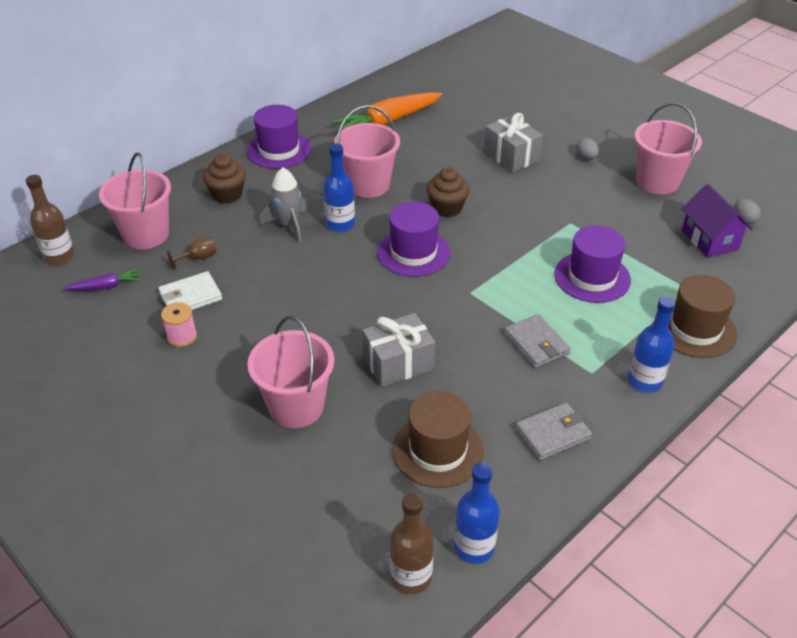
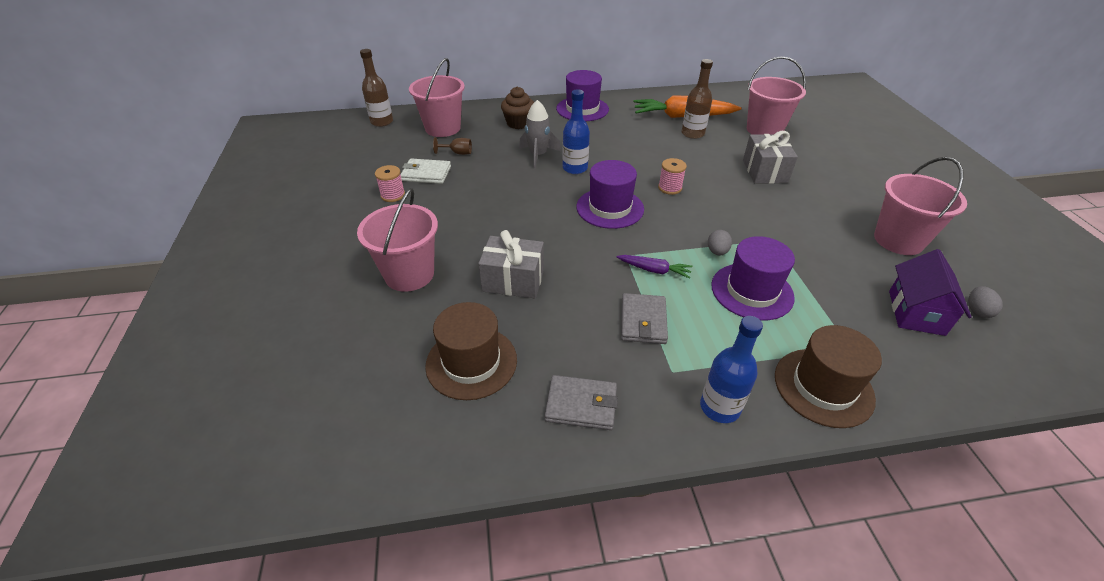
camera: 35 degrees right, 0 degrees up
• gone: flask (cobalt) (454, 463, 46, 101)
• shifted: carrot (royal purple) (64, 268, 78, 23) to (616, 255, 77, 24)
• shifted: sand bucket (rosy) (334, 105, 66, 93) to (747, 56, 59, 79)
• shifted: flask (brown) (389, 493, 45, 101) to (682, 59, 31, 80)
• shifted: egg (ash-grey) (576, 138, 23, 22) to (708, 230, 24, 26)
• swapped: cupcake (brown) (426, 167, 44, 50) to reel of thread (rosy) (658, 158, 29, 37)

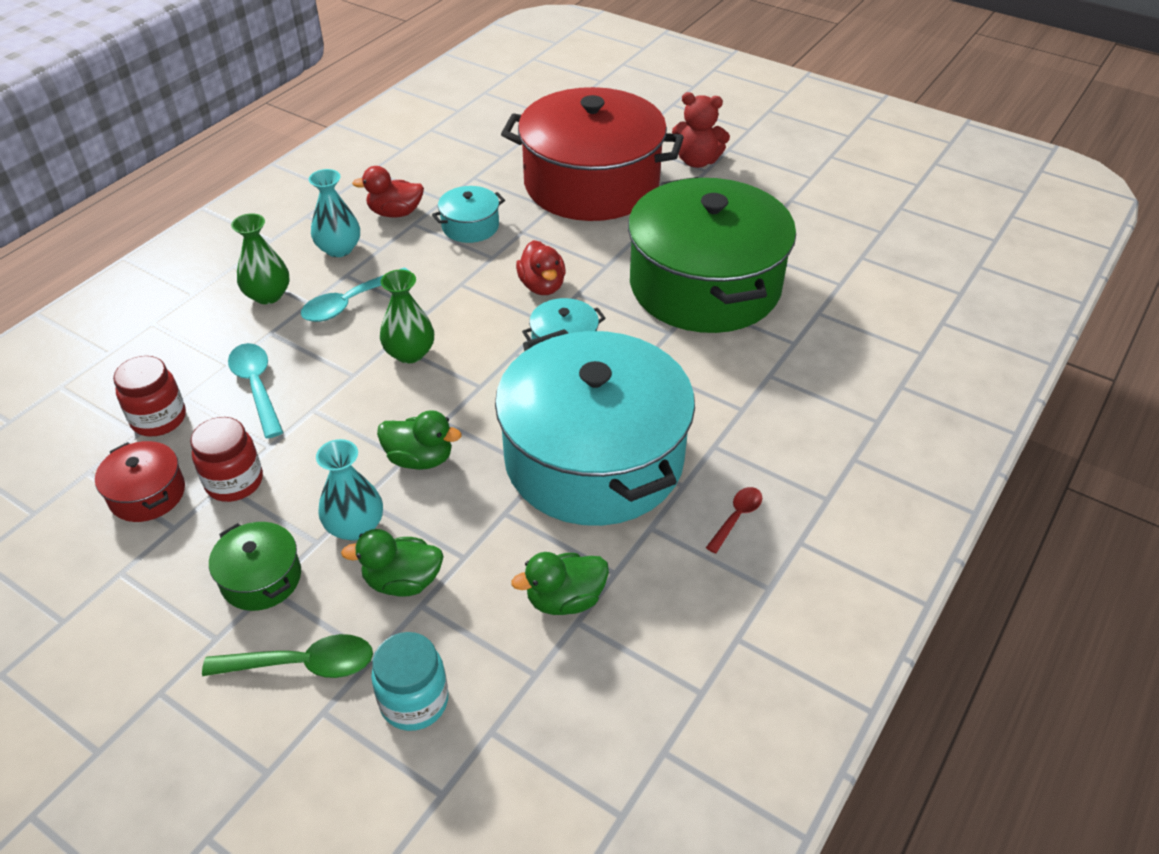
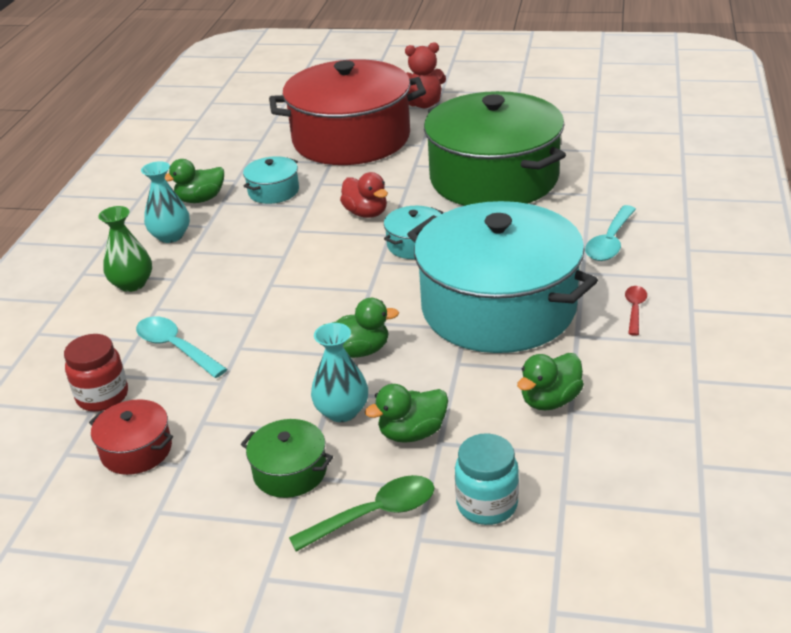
camera: 20 degrees left, 10 degrees down
• gone: jar (crimson) (190, 417, 73, 85)
• gone: vase (leaf-green) (380, 270, 54, 93)
• shifted: teaspoon (teal) (301, 267, 108, 55) to (585, 205, 51, 56)
• repainted: duck (crimson) (352, 166, 72, 52) to duck (leaf-green) (165, 159, 59, 44)

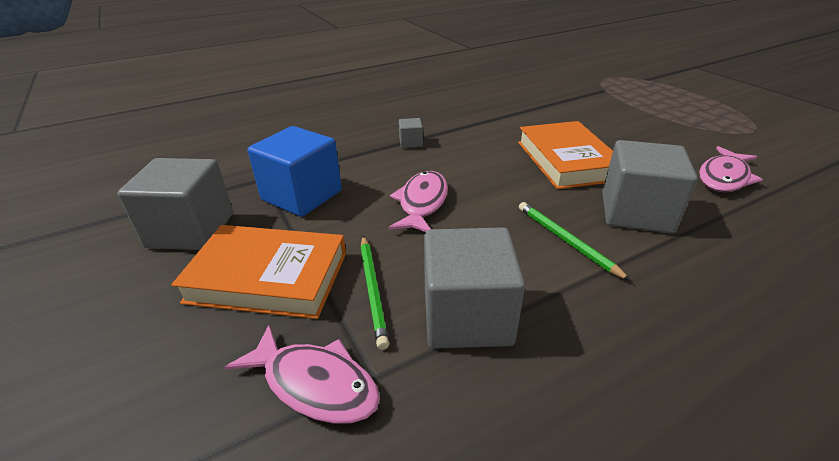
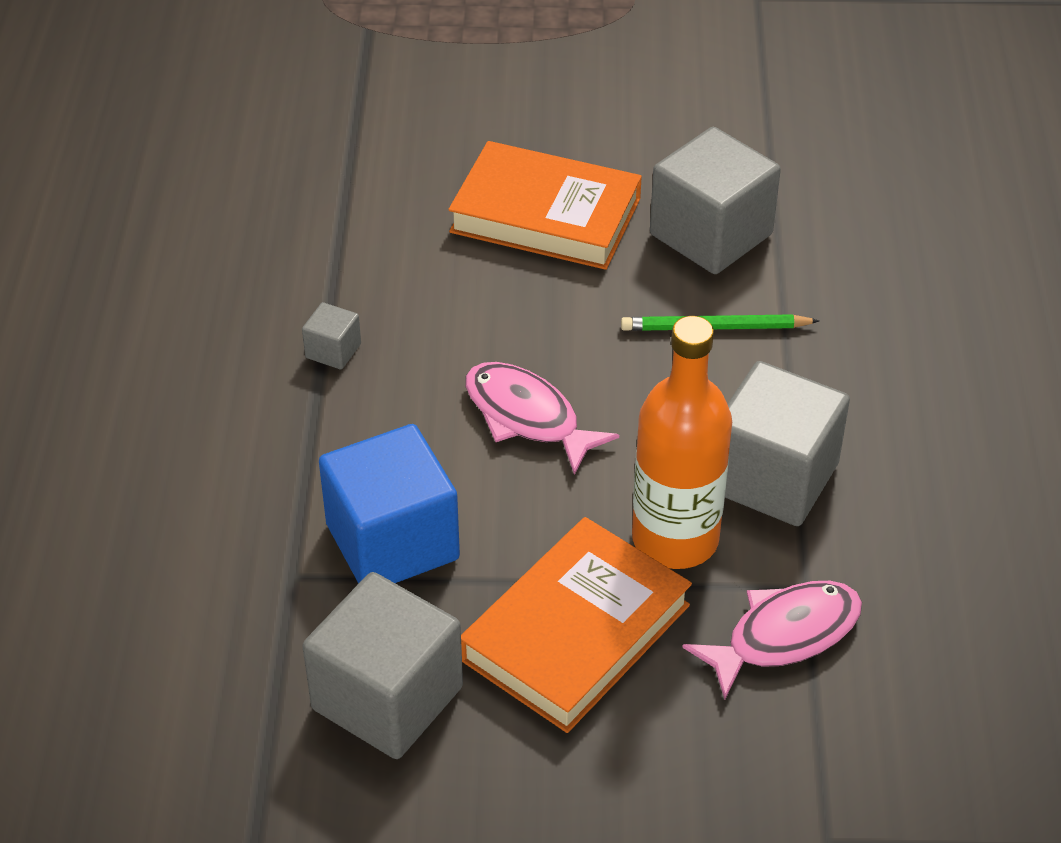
camera: 60 degrees left, 10 degrees up
• gone: fish (rosy) (699, 146, 64, 46)
• swapped: pencil (leaf-green) (360, 236, 29, 114) to flask (bright orange) (632, 316, 100, 253)

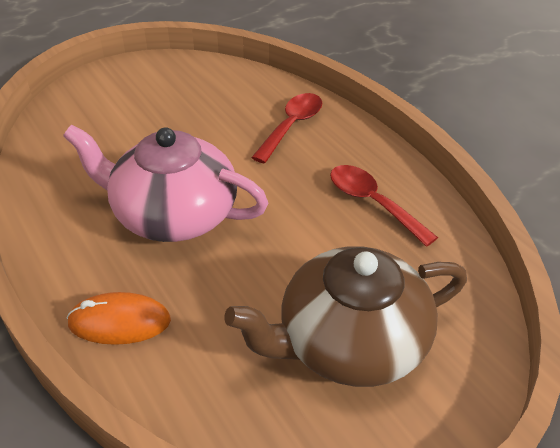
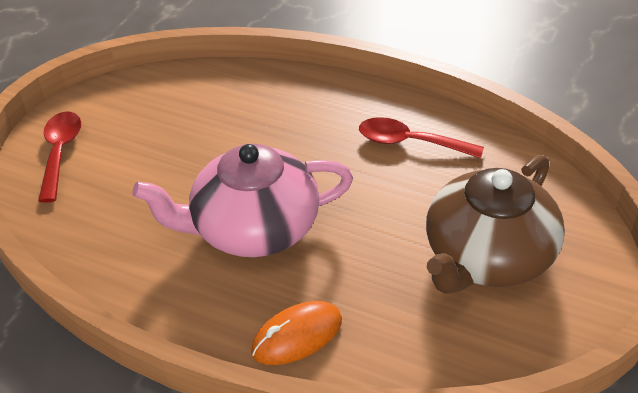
camera: 30 degrees left, 0 degrees up
• shifted: teaspoon (crimson) (251, 93, 71, 70) to (38, 111, 43, 92)

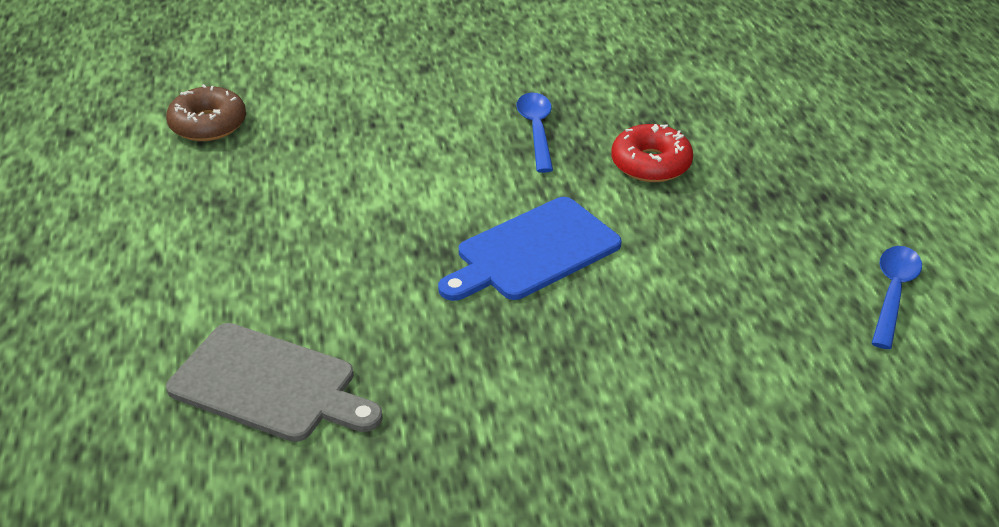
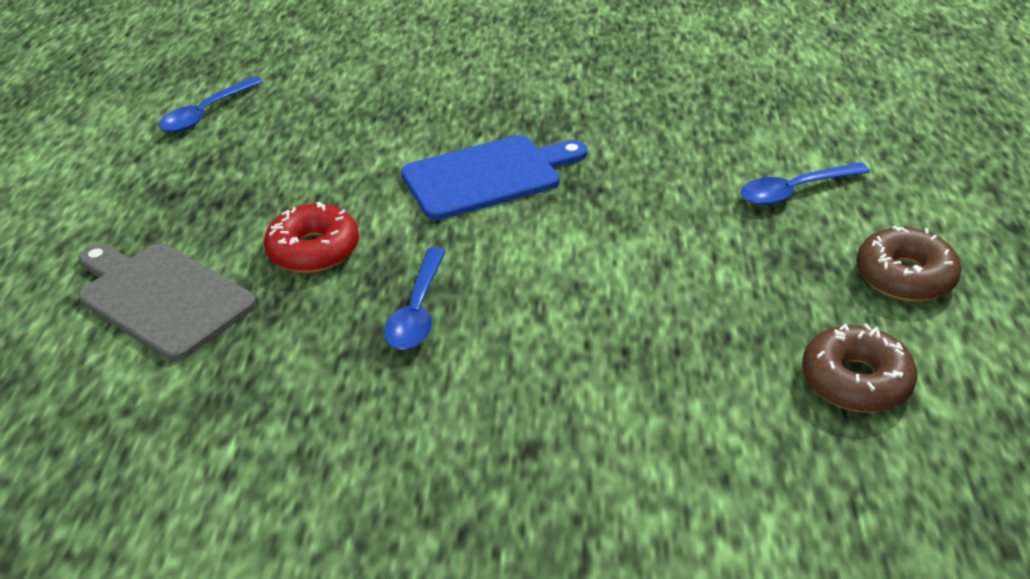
camera: 165 degrees left, 0 degrees up
• new: teaspoon (cobalt) (741, 162, 129, 43)
• new: doughnut (brown) (856, 226, 106, 75)
• shifted: cutting board (ash-grey) (166, 323, 217, 119) to (78, 244, 178, 117)

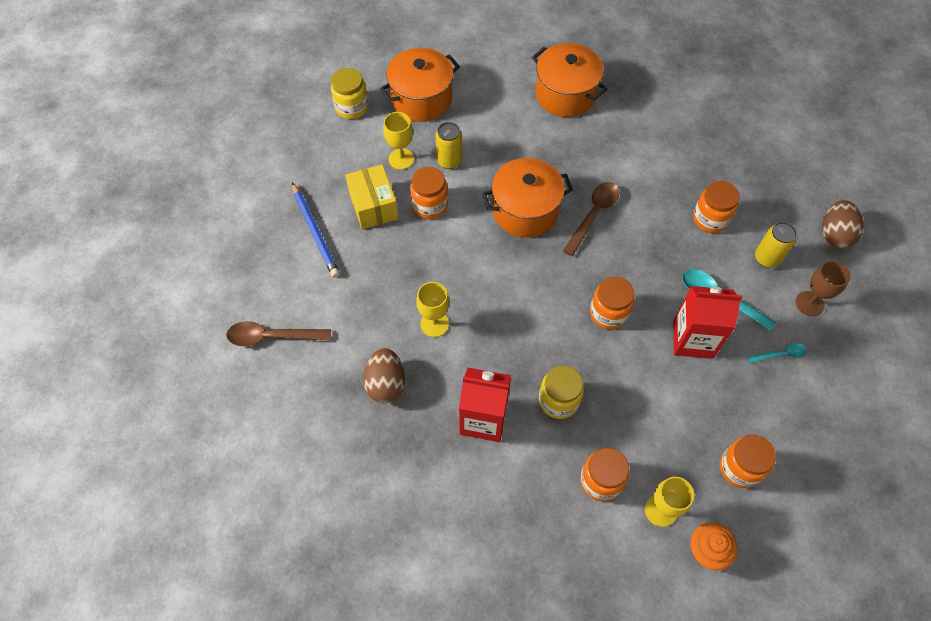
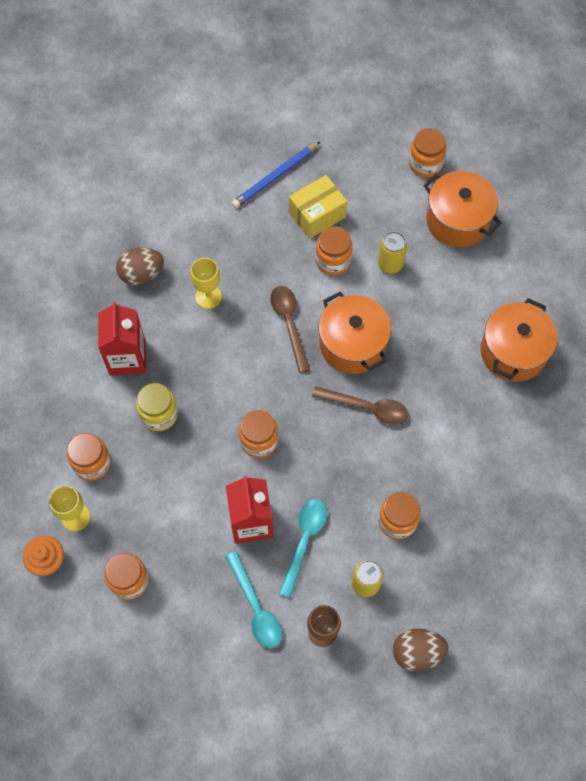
camera: 75 degrees right, 5 degrees up
• gone: goblet (yellow) (383, 112, 31, 58)
• shifted: teaspoon (brown) (226, 321, 105, 25) to (270, 286, 40, 87)
• repainted: jar (yellow) (331, 68, 38, 51) to jar (bright orange) (409, 128, 38, 49)
• scaled: teaspoon (teal) (748, 343, 59, 20) = (225, 551, 57, 97) x1.75

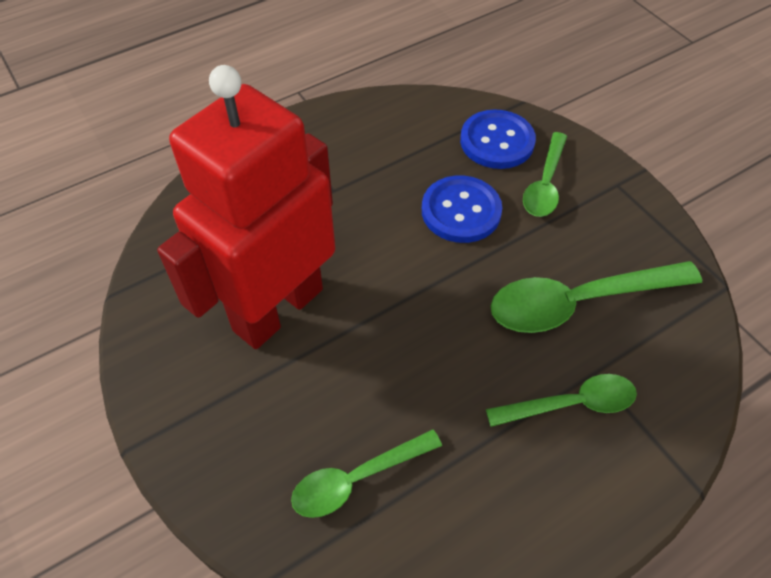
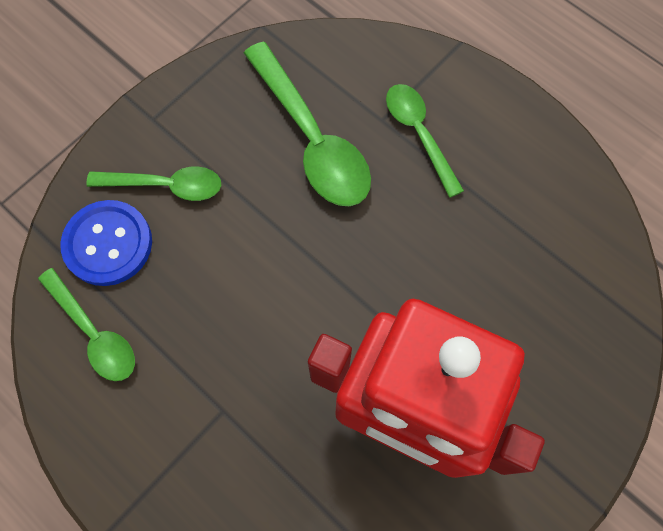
camera: 105 degrees left, 15 degrees up
• gone: button (cobalt) (422, 176, 80, 67)
• shifted: teaspoon (leaf-green) (291, 429, 151, 89) to (38, 268, 97, 113)

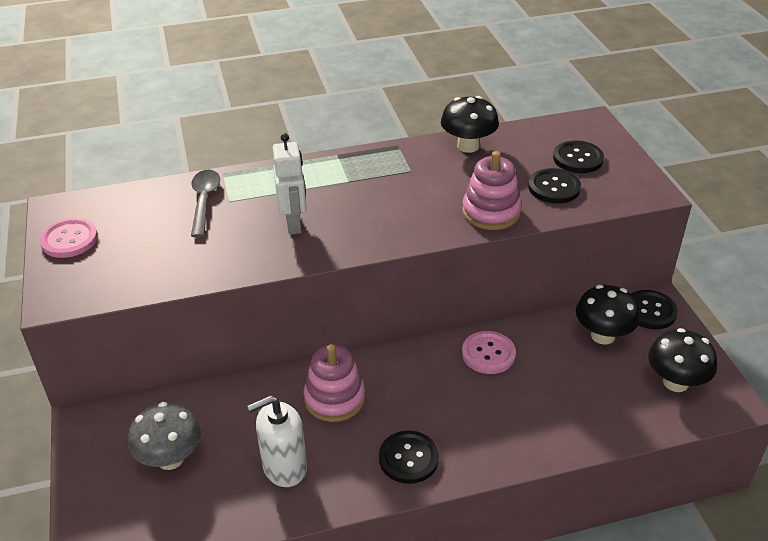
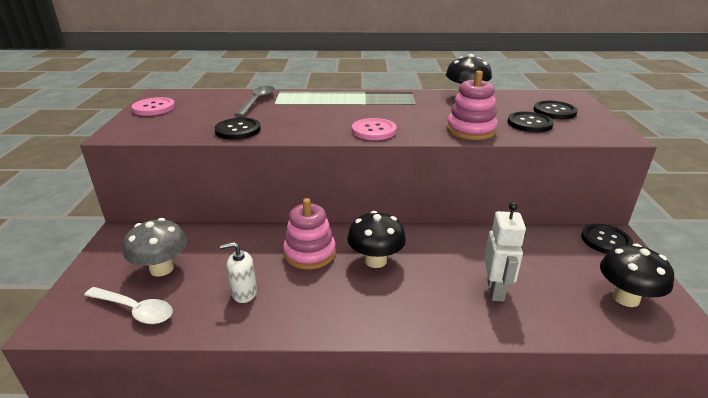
camera: 15 degrees right, 10 degrees down
• new: teaspoon (pure white) (84, 287, 89, 37)
• shifted: toy robot (pure white) (273, 133, 34, 102) to (484, 202, 42, 100)
• shifted: button (ebony) (379, 430, 60, 54) to (215, 118, 46, 22)
• shifted: button (rosy) (462, 331, 54, 43) to (352, 118, 45, 22)
• shifted: fungus (ebony) (576, 285, 64, 60) to (347, 211, 59, 57)
• scaled: soap pump (pure white) (248, 395, 59, 92) = (220, 242, 37, 61) x0.66

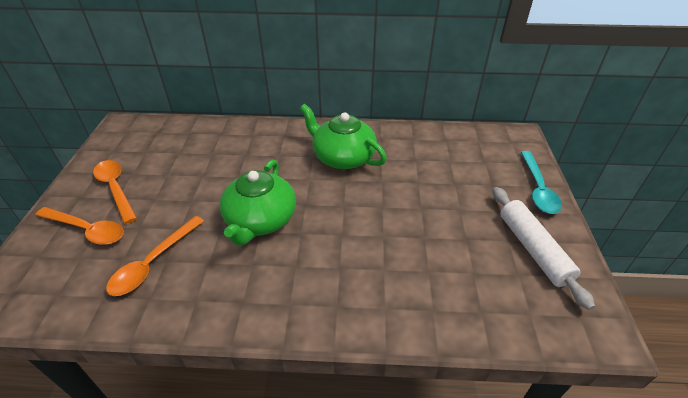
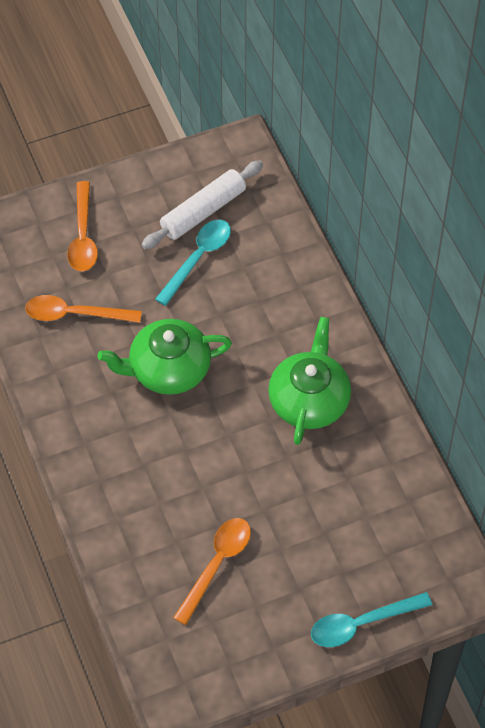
camera: 65 degrees right, 15 degrees up
• new: teaspoon (teal) (155, 220, 76, 86)
• shifted: teaspoon (bright orange) (93, 160, 44, 64) to (173, 518, 78, 107)
• shifted: rolling pin (pure white) (493, 187, 102, 123) to (141, 160, 122, 89)

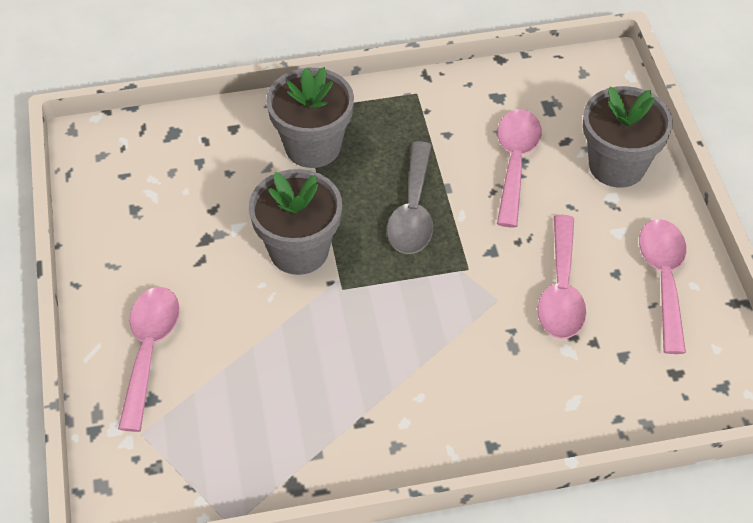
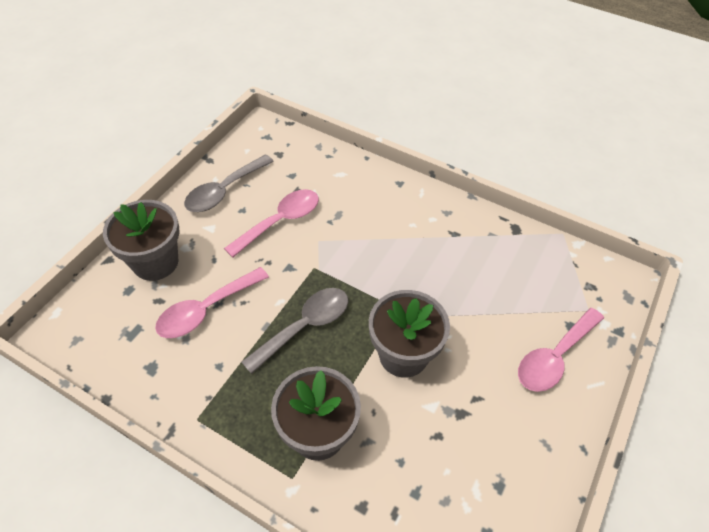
camera: 140 degrees left, 0 degrees up
• repainted: teaspoon (rosy) (639, 219, 47, 135) to teaspoon (ash-grey) (184, 154, 90, 58)

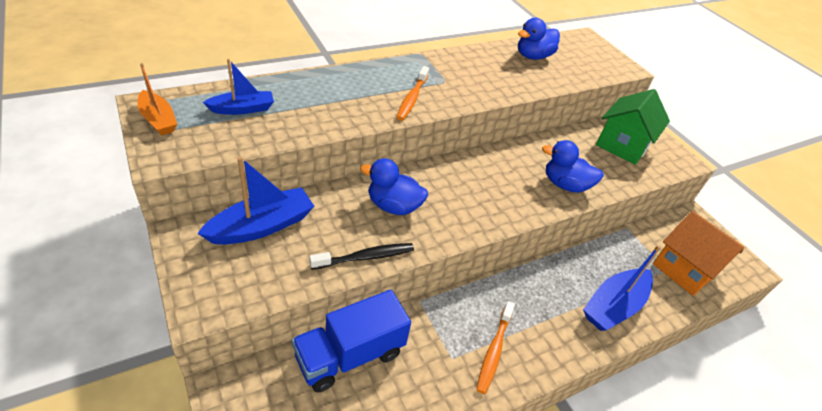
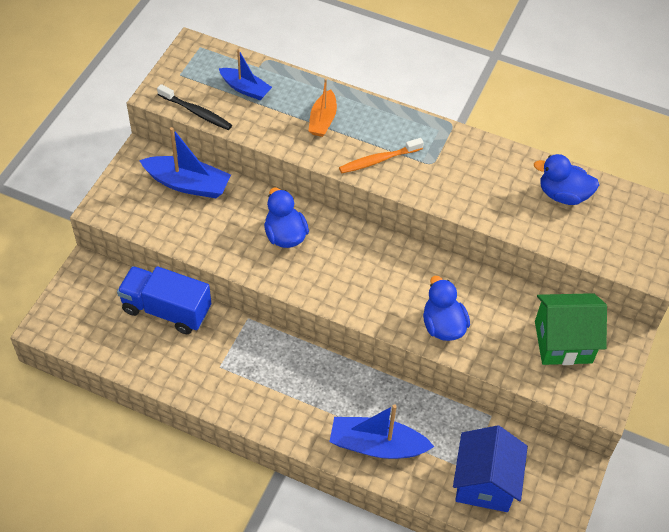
camera: 55 degrees right, 10 degrees up
• gone: dental brush (bright orange) (476, 301, 39, 93)
• shifted: toy boat (bright orange) (137, 63, 40, 72) to (309, 79, 28, 58)
• shifted: dental brush (ebony) (309, 243, 105, 26) to (157, 84, 75, 46)
• repainted: toy house (bright orange) (653, 211, 91, 85) to toy house (cobalt) (453, 425, 75, 87)

